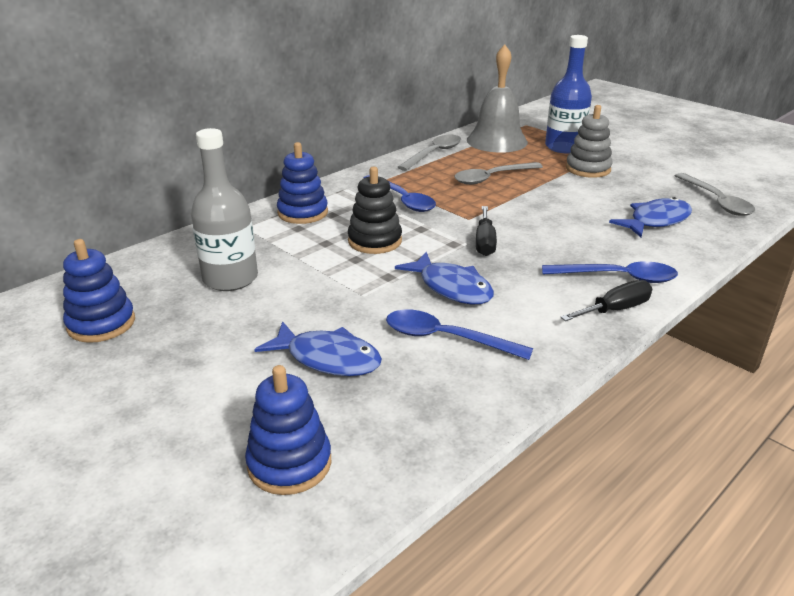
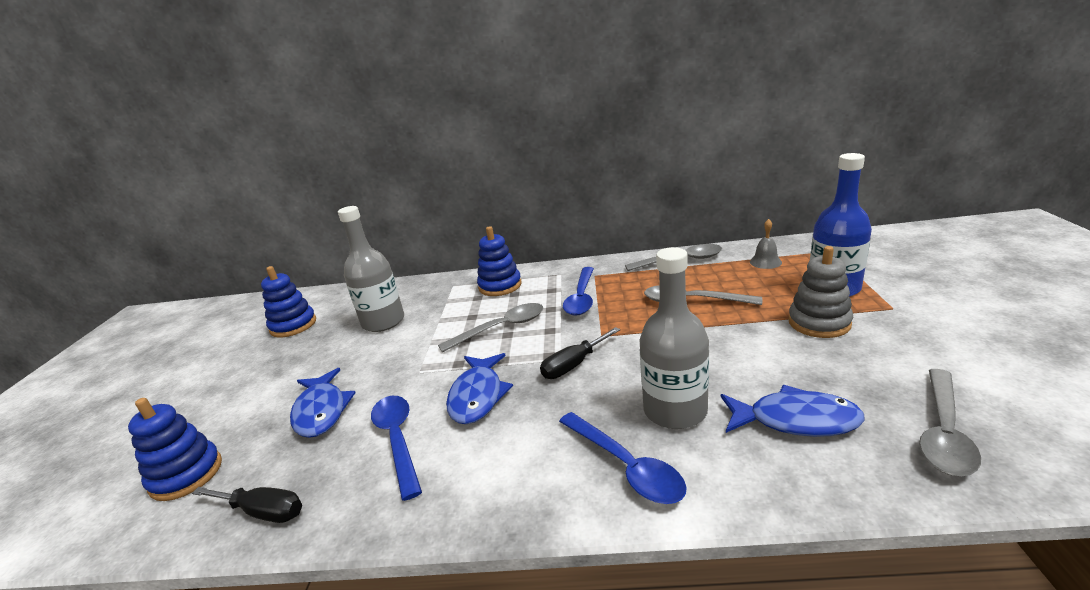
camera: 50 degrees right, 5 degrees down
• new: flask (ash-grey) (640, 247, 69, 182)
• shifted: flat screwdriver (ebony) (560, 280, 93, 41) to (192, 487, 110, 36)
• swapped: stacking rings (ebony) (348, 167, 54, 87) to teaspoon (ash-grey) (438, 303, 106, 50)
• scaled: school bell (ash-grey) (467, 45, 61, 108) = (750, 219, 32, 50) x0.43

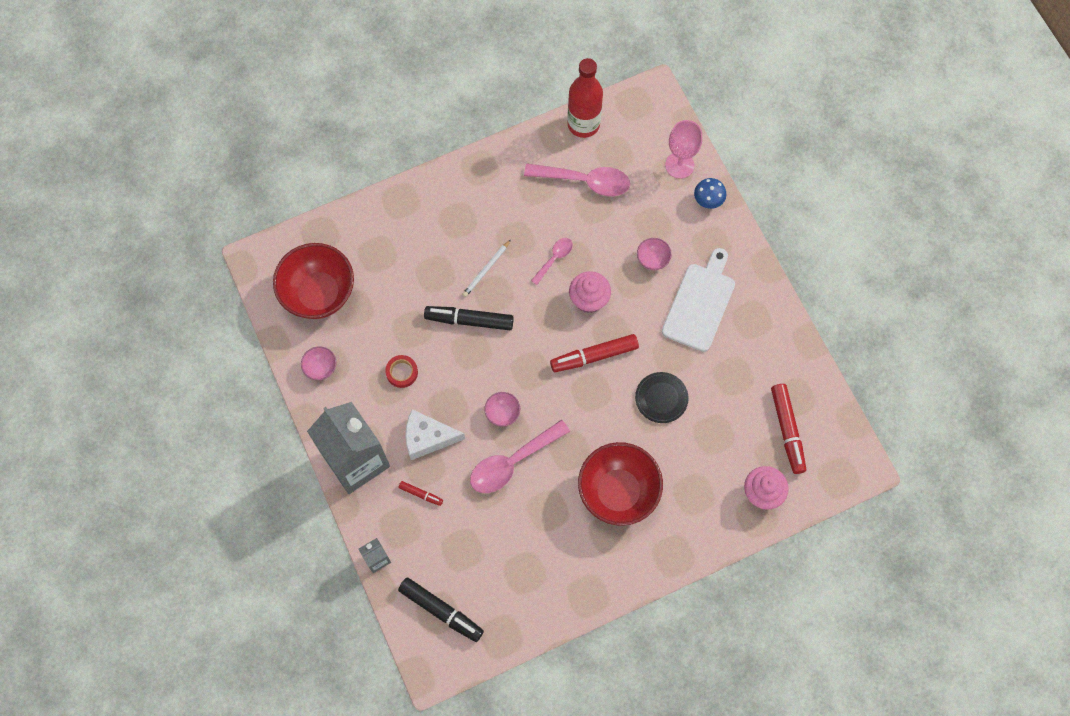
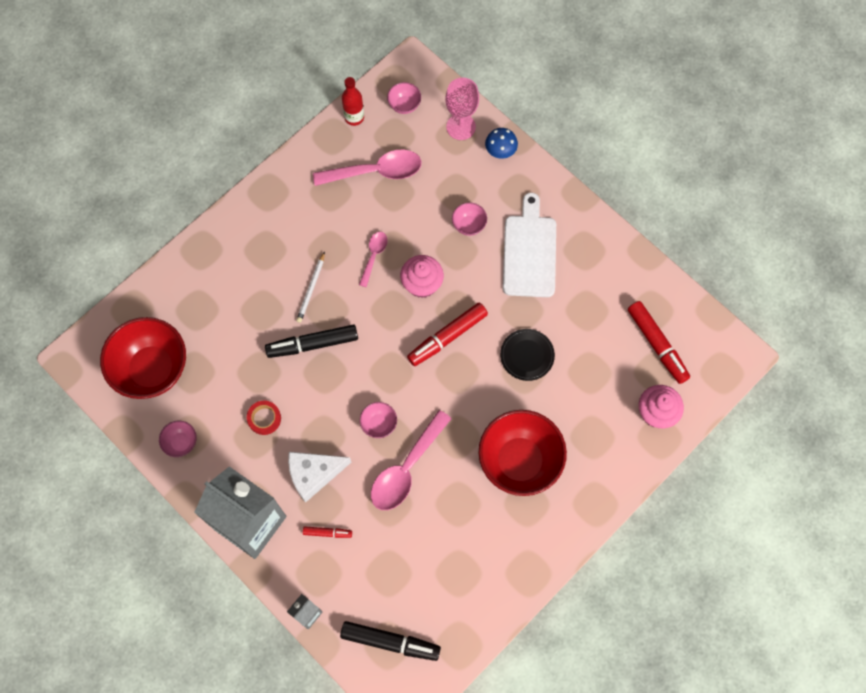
camera: 20 degrees left, 0 degrees up
• new: deep dish (rosy) (387, 82, 34, 32)
• scaled: flask (crimson) (567, 58, 36, 80) = (342, 77, 22, 49) x0.59

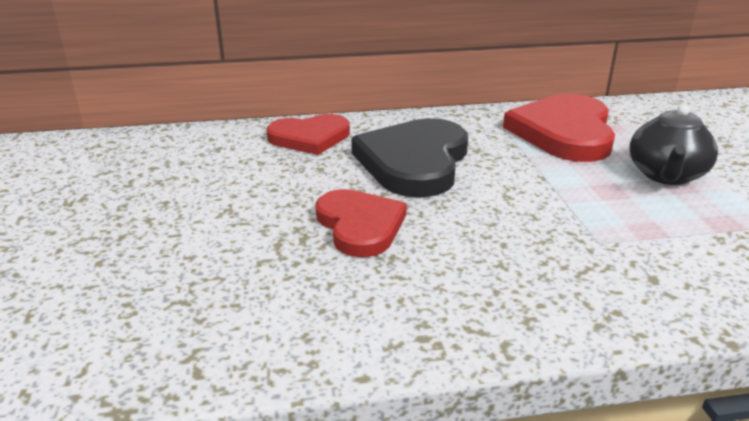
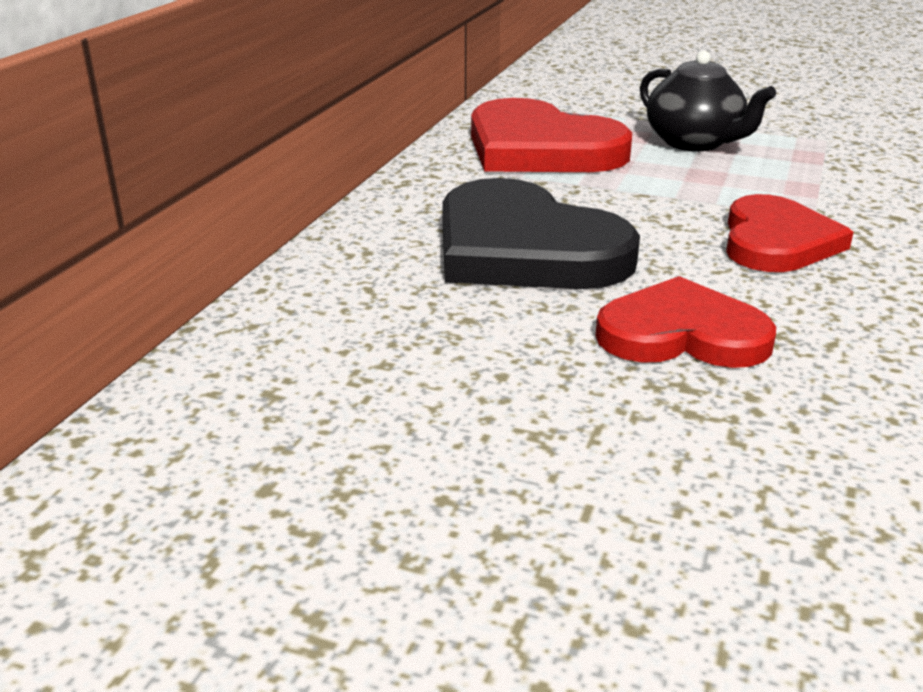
camera: 60 degrees left, 0 degrees up
• shifted: love heart (crimson) (266, 114, 84, 41) to (726, 194, 128, 78)

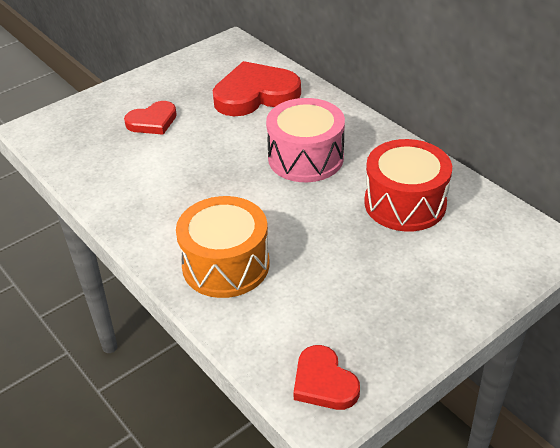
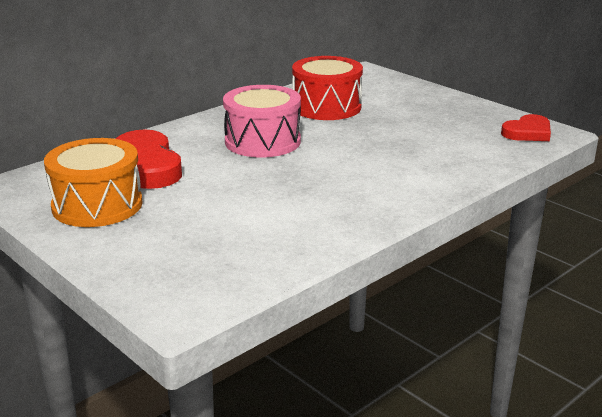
camera: 95 degrees left, 15 degrees down
• gone: love heart (crimson) (124, 101, 53, 34)
• shifted: snare drum (bright orange) (176, 196, 94, 102) to (44, 138, 99, 89)

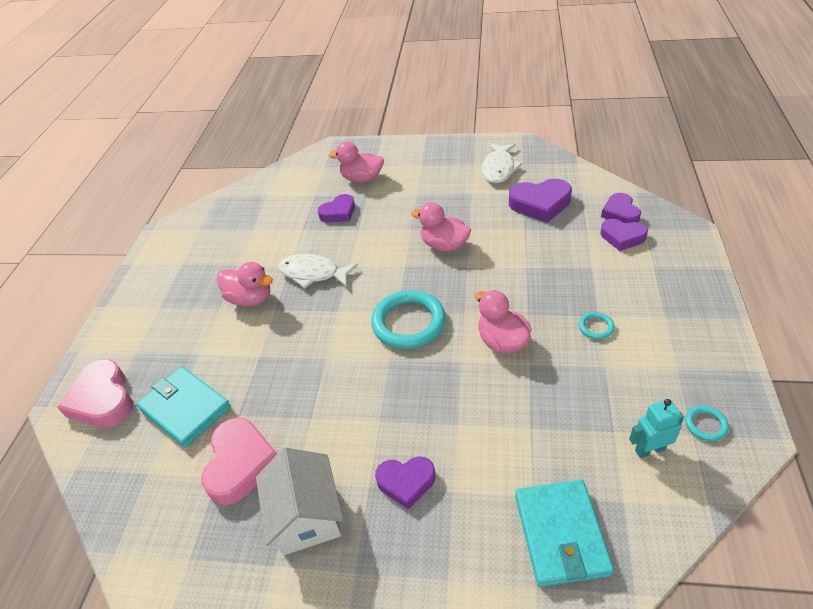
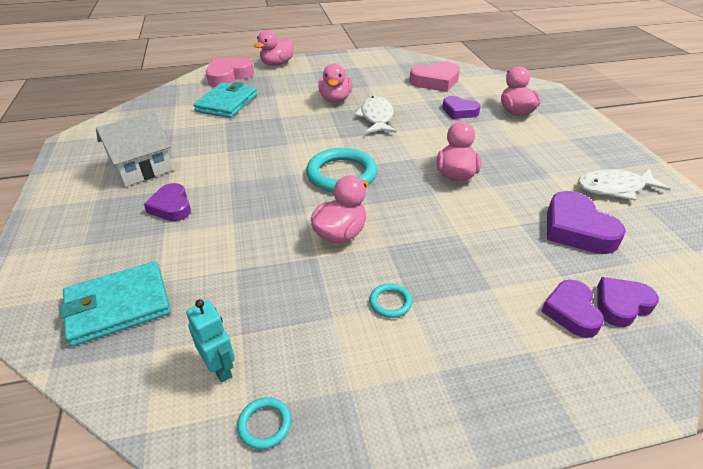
camera: 65 degrees right, 5 degrees down
• new: duck (rosy) (254, 30, 40, 36)
• shifted: love heart (rosy) (202, 417, 75, 88) to (409, 62, 51, 30)

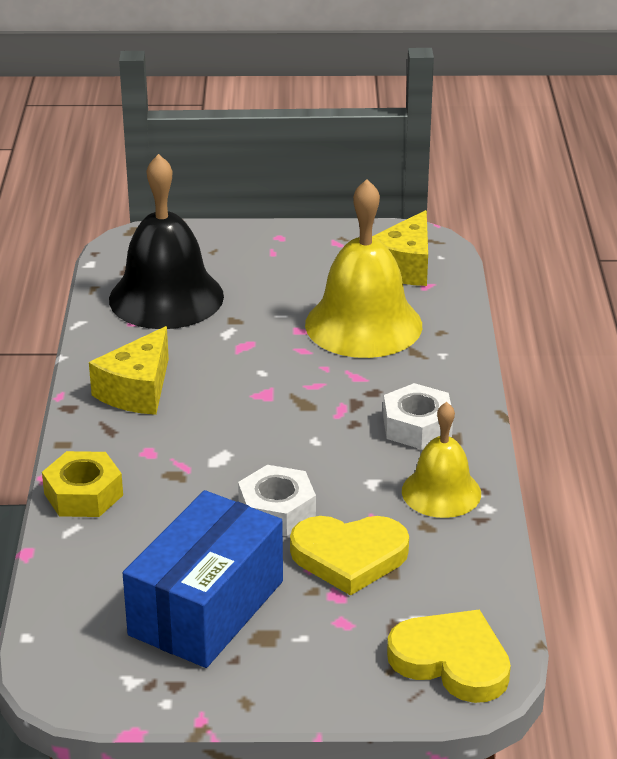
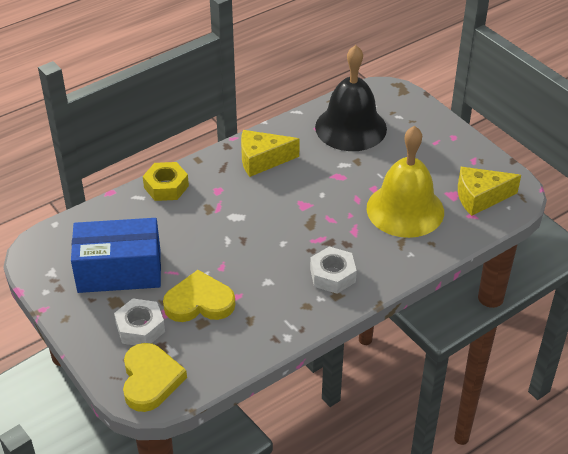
camera: 55 degrees right, 10 degrees up
• gone: school bell (yellow) (402, 402, 79, 116)
• shifted: nut (pure white) (238, 465, 78, 71) to (114, 298, 51, 47)
• rotated: love heart (yellow) (290, 516, 119, 80) = (163, 270, 72, 52) 120 degrees clockwise

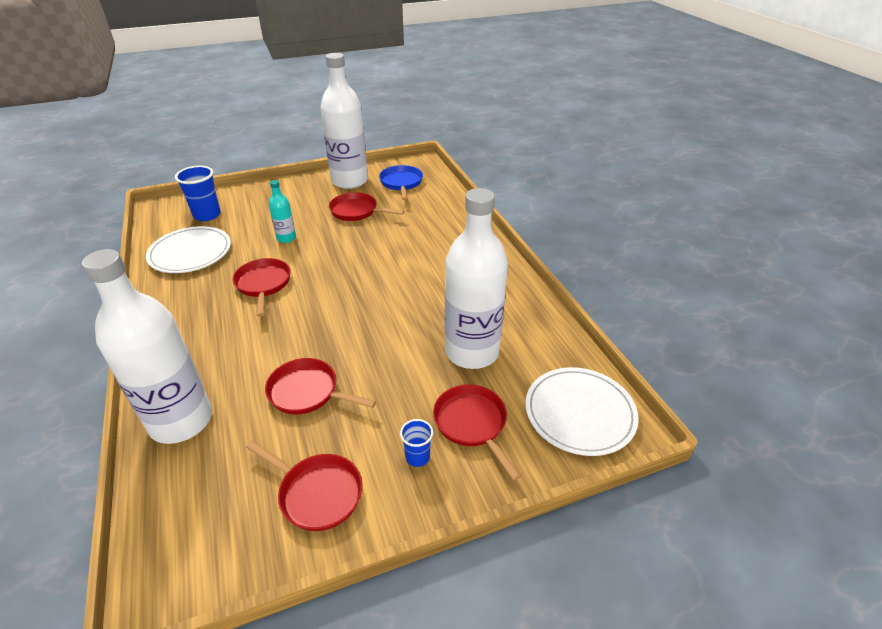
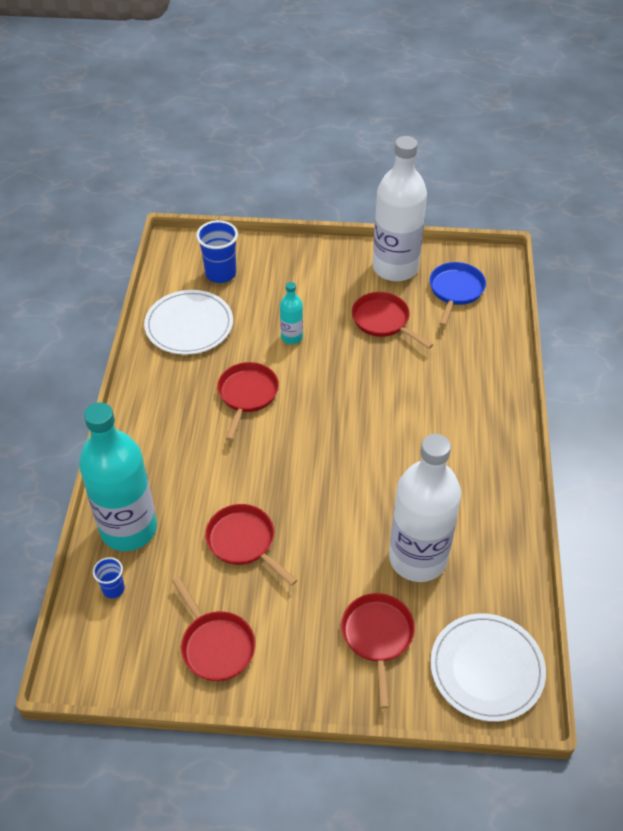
camera: 25 degrees right, 10 degrees up
• shifted: cup (cobalt) (400, 419, 33, 48) to (93, 557, 32, 41)
• repainted: flask (pure white) (82, 249, 130, 195) to flask (teal) (79, 402, 78, 149)

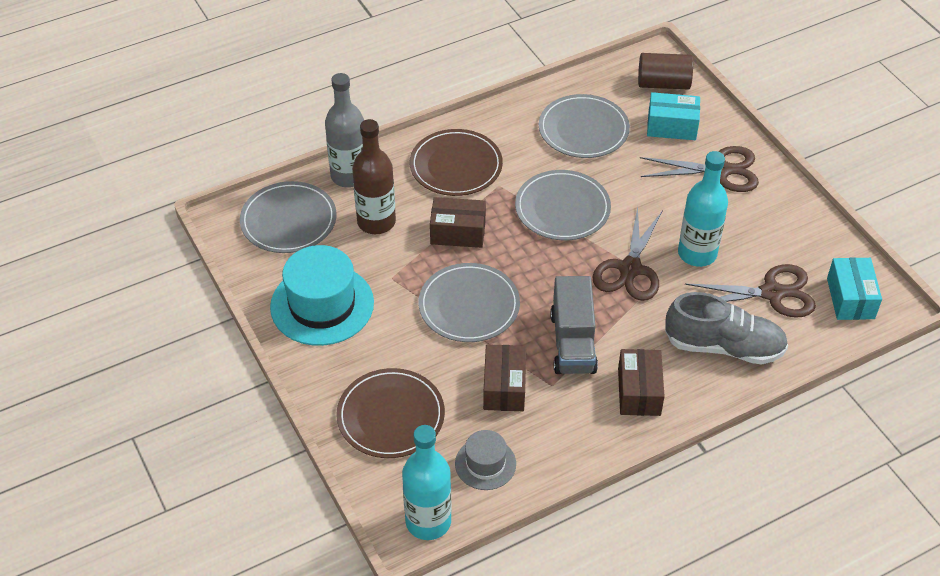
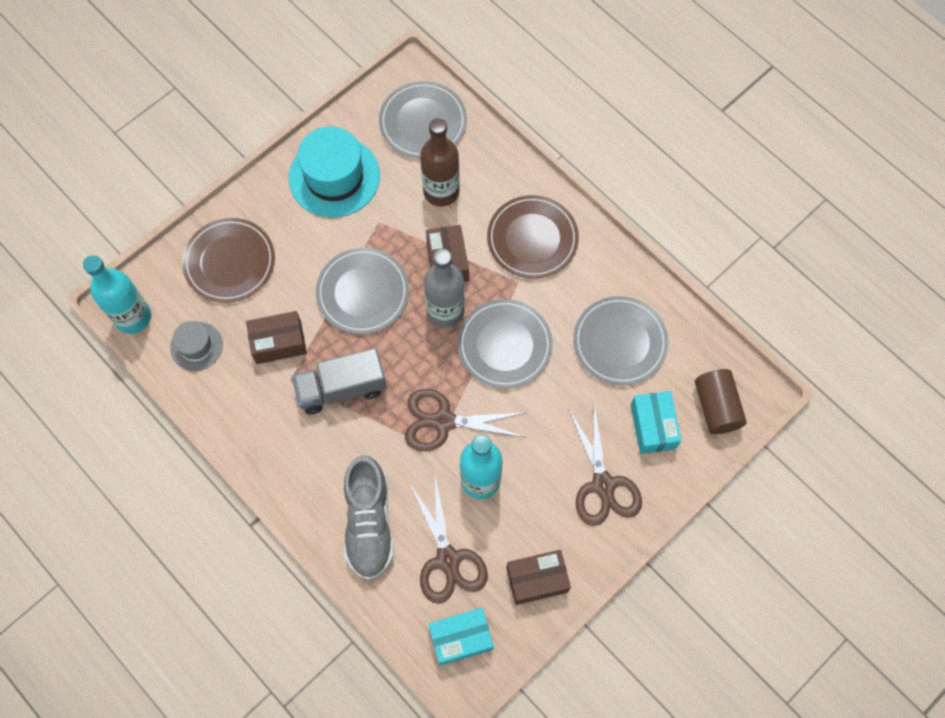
camera: 75 degrees right, 20 degrees up
• shifted: flask (ash-grey) (325, 73, 39, 115) to (424, 249, 41, 79)
• shifted: package (brown) (618, 349, 47, 67) to (506, 550, 65, 55)

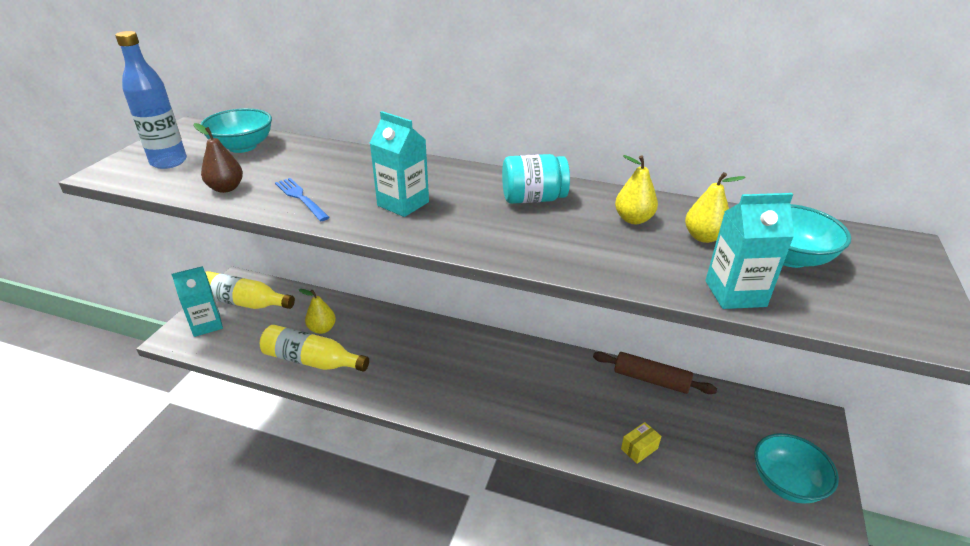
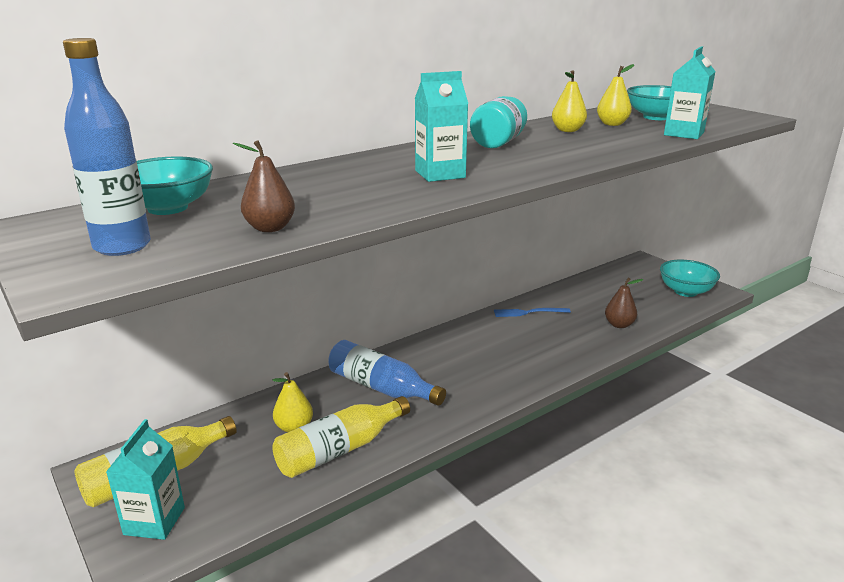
camera: 55 degrees left, 10 degrees down
• gone: rolling pin (brown) (593, 352, 124, 42)
• new: flask (cobalt) (328, 340, 118, 66)
• shifted: dinner fork (cobalt) (275, 178, 55, 43) to (494, 308, 77, 9)
• swapped: package (yellow) (621, 422, 40, 42) to toy pear (brown) (605, 278, 38, 50)

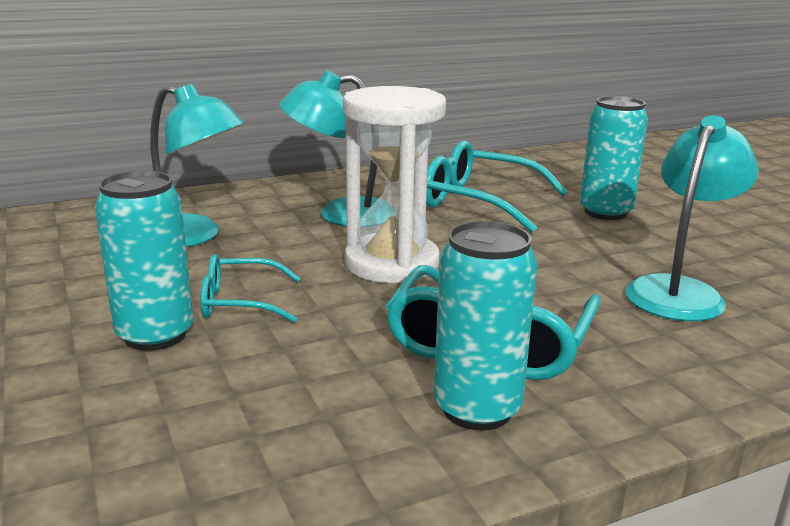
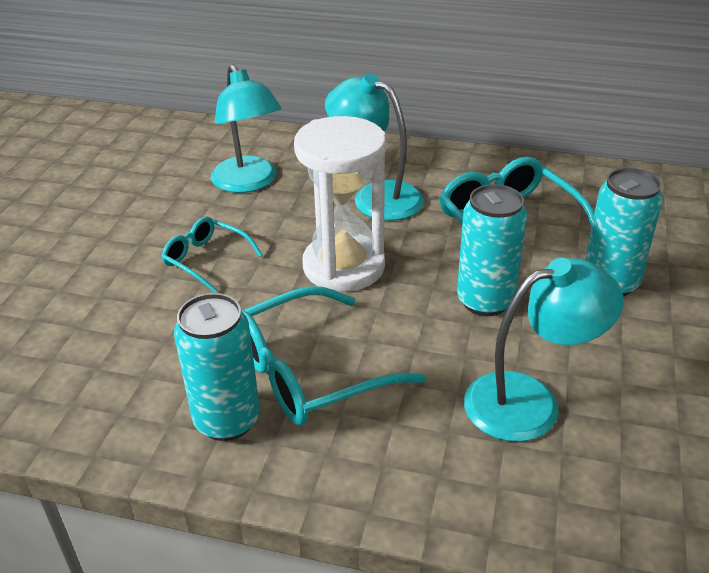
camera: 40 degrees right, 15 degrees up
• shifted: can (teal) (95, 171, 98, 180) to (457, 184, 70, 132)

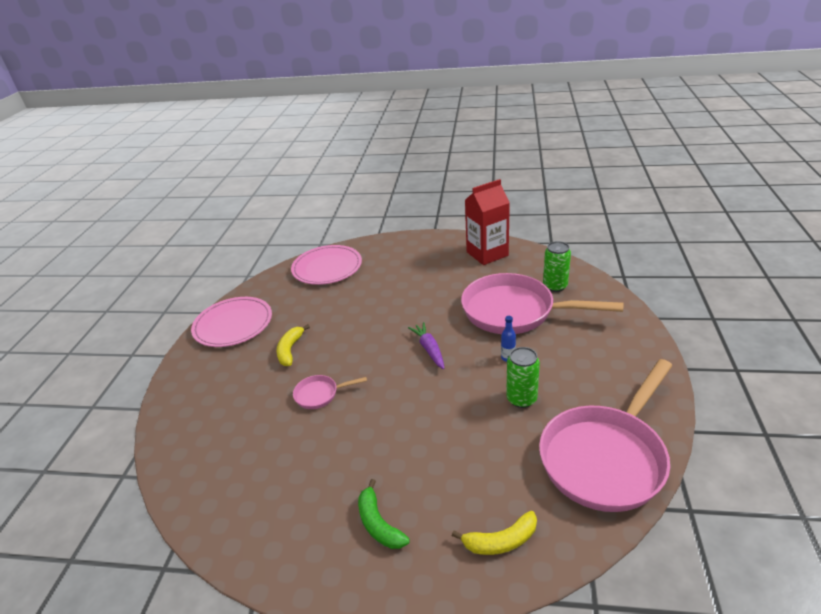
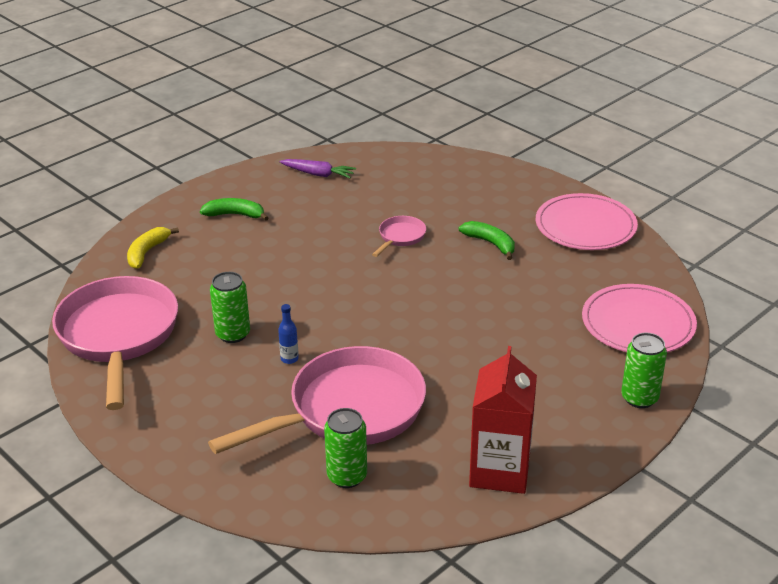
camera: 125 degrees right, 0 degrees up
• new: can (leaf-green) (621, 333, 46, 75)
• shifted: carrot (royal purple) (408, 322, 37, 47) to (279, 159, 77, 19)
• repainted: banana (yellow) (276, 324, 34, 42) to banana (leaf-green) (459, 221, 56, 39)

